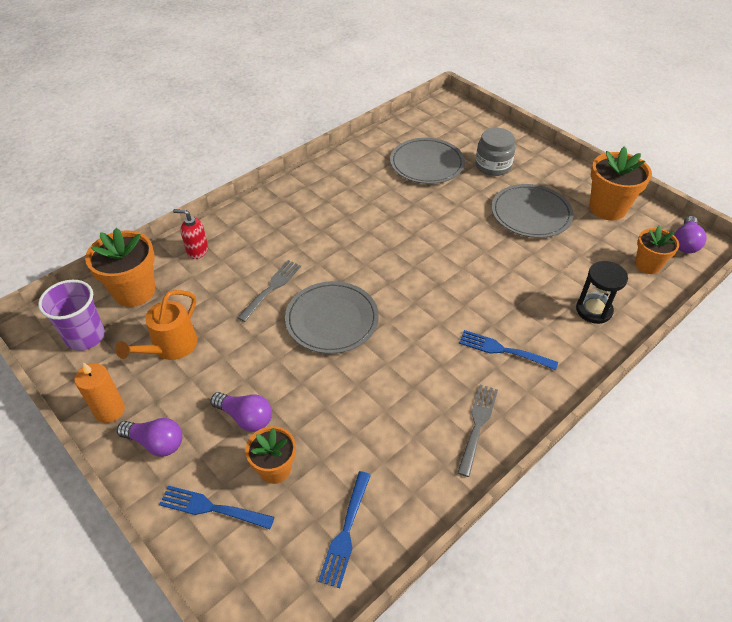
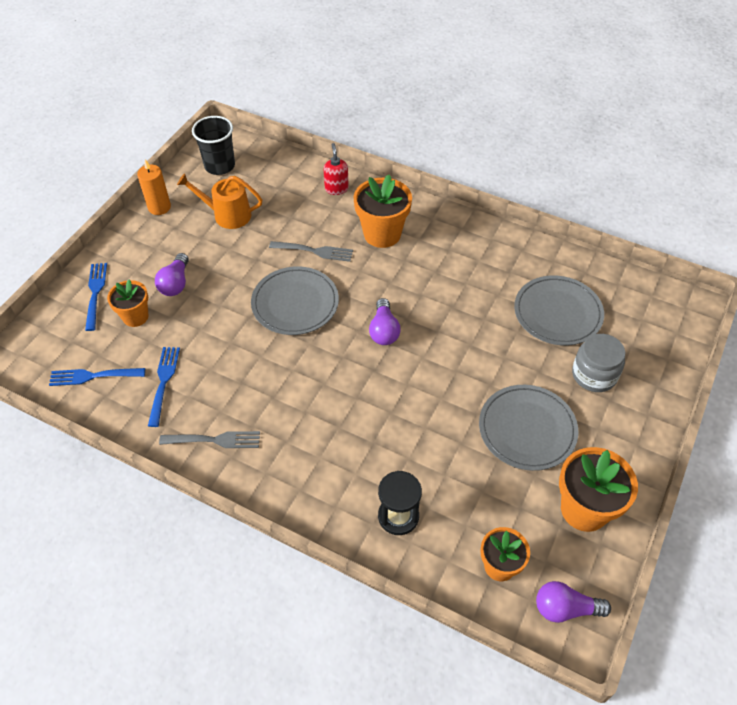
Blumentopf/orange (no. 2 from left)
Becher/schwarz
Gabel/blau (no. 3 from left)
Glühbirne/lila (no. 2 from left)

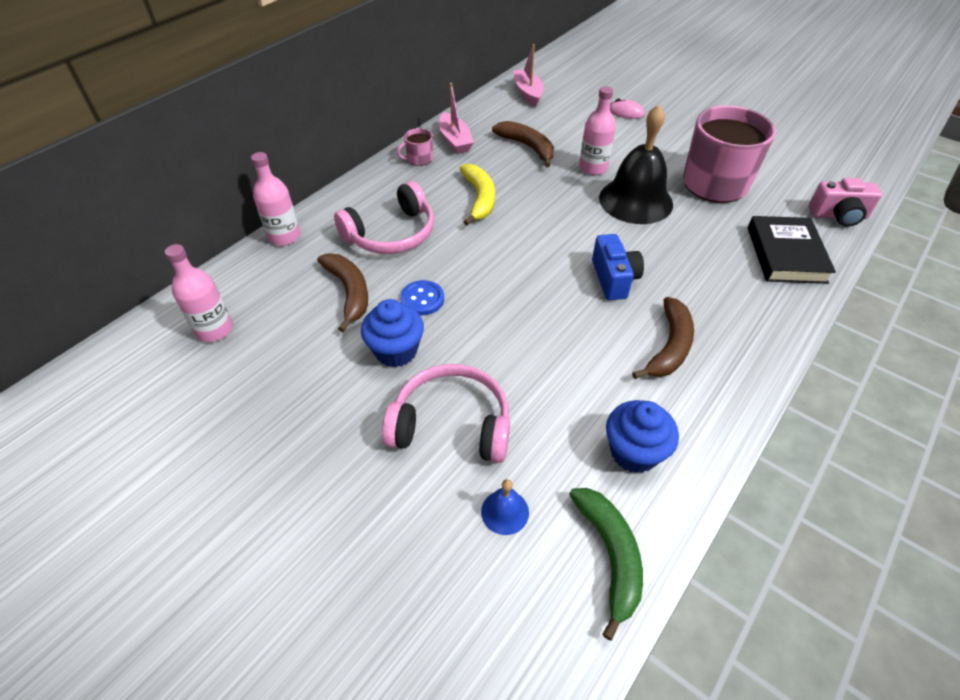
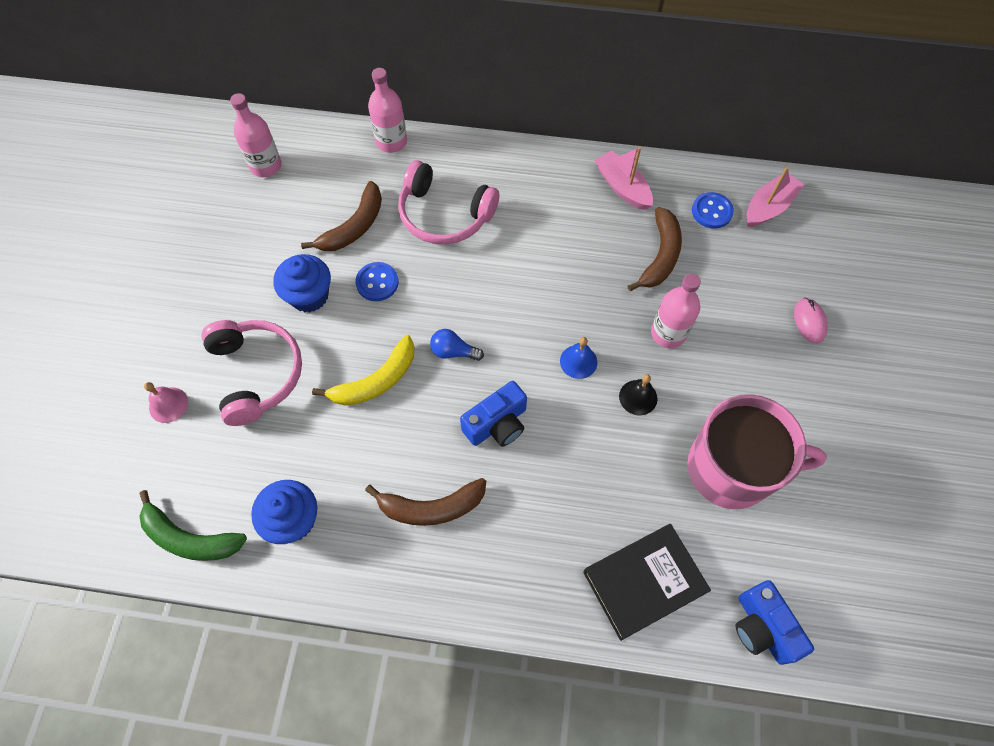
Boot/rosa (no. 1 from left)
Glocke/schwarz
Tasse/rosa (no. 1 from left in the first image)
Banane/gelb
Kamera/blau (no. 2 from left)
Glocke/blau
Banane/grün
Knopf/blau (no. 2 from left)
Glühbirne/blau
Glocke/rosa

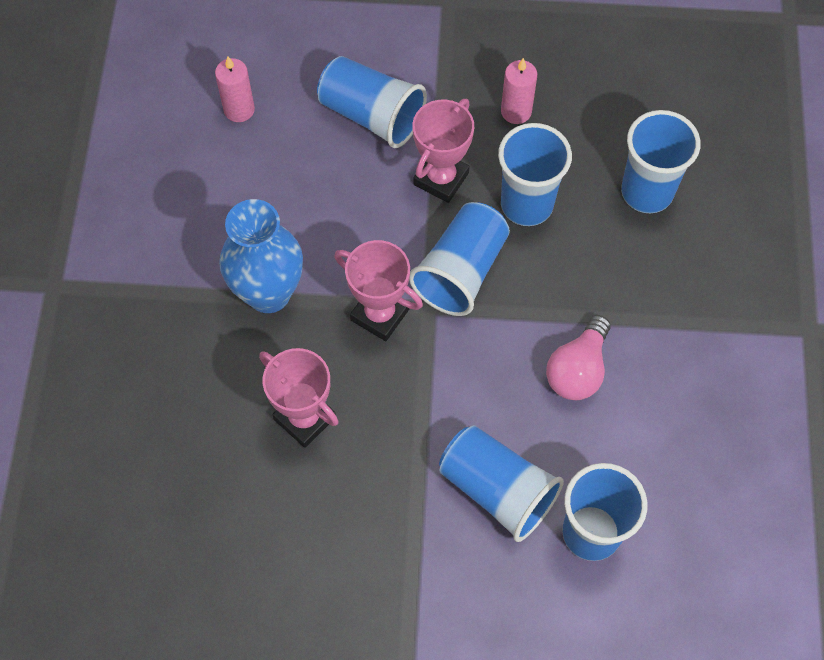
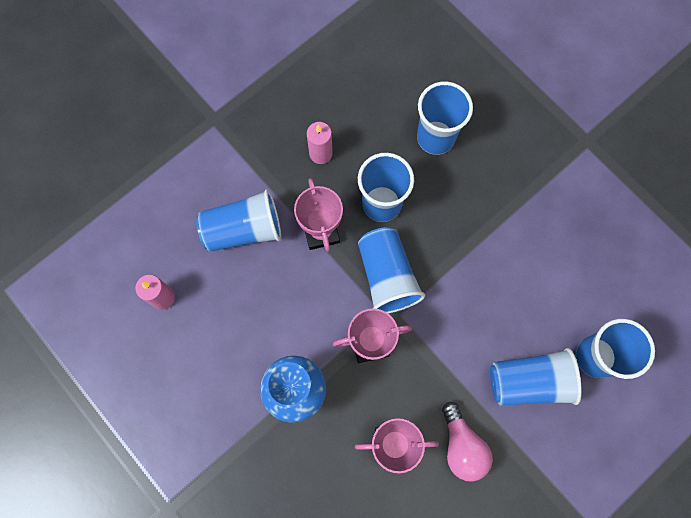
Glühbirne/rosa

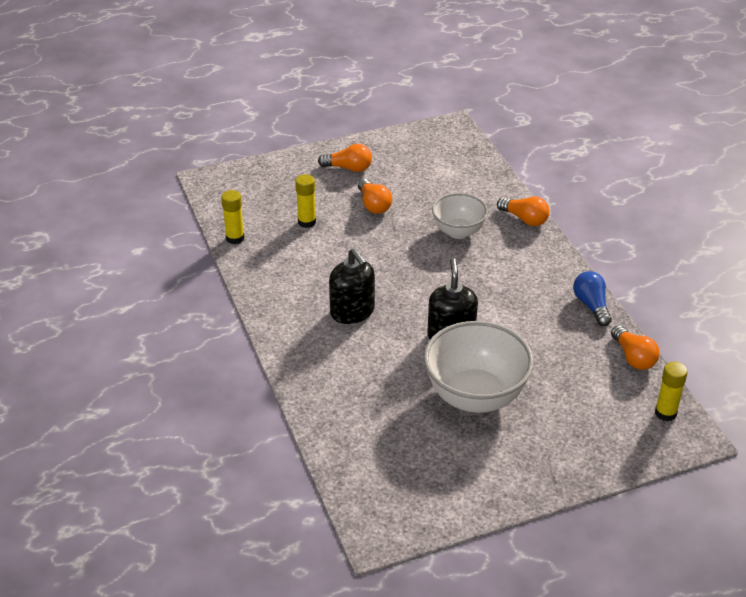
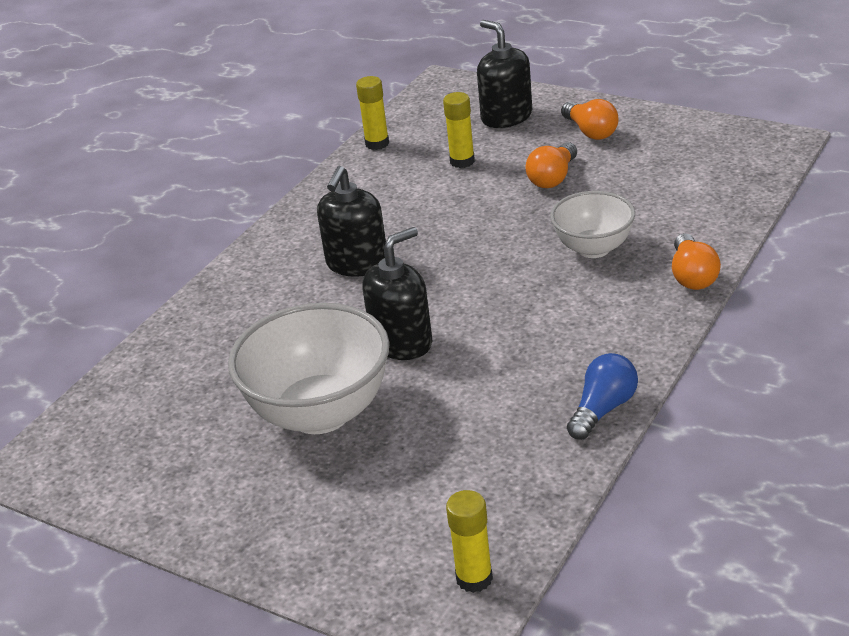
Glühbirne/orange (no. 4 from left in the first image)
Seifenspender/schwarz (no. 3 from left)

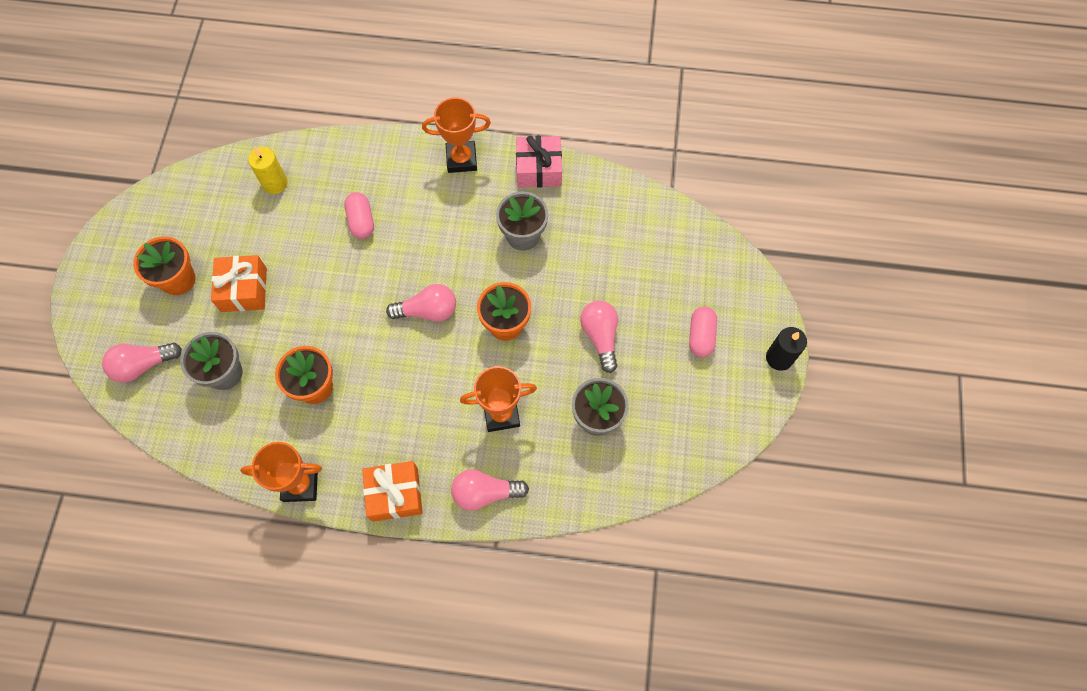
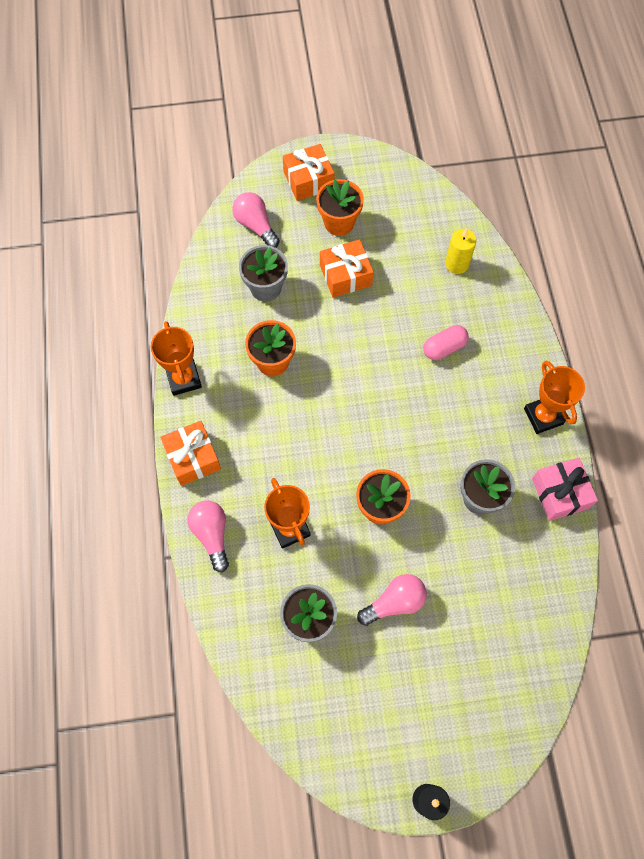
Glühbirne/rosa (no. 2 from left in the first image)
Kapsel/rosa (no. 2 from left in the first image)
Geschenk/orange (no. 2 from left)

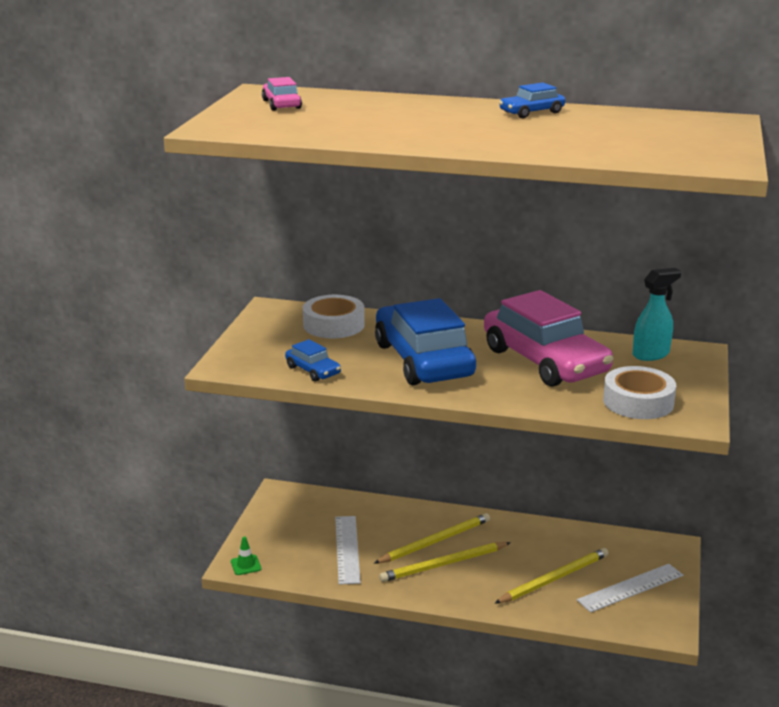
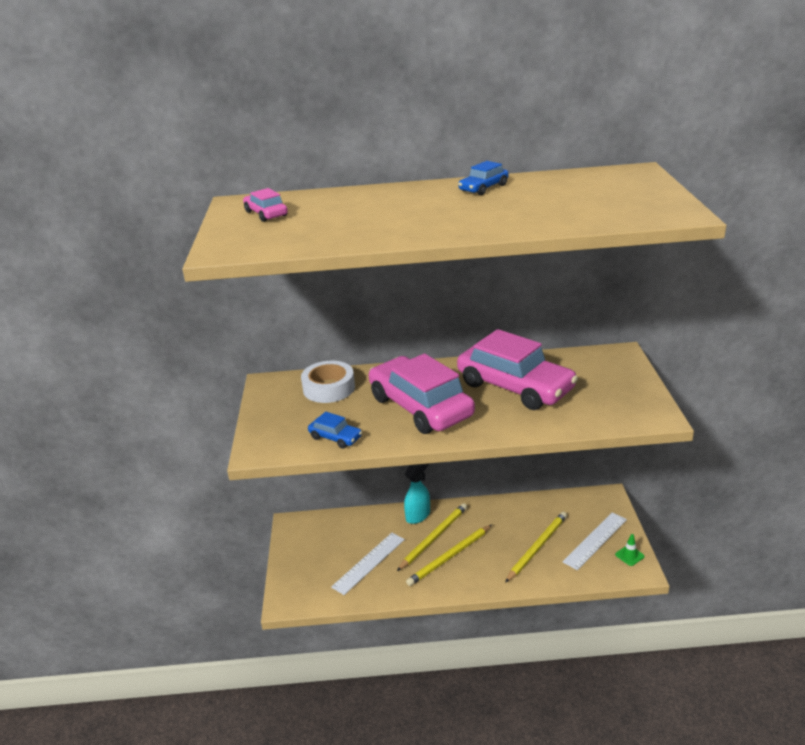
Sprühflasche/türkis
Auto/rosa (no. 2 from left)
Klebeband/weiß (no. 2 from left in the first image)
Lineal/weiß (no. 1 from left)
Leitkegel/grün

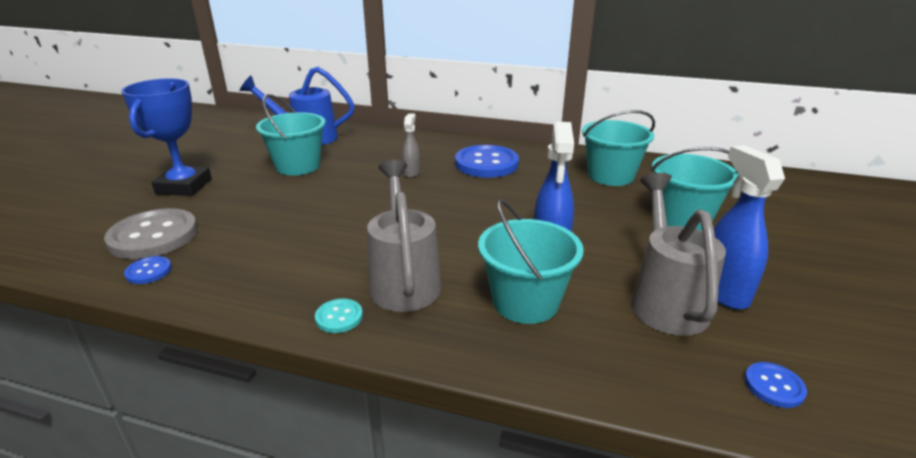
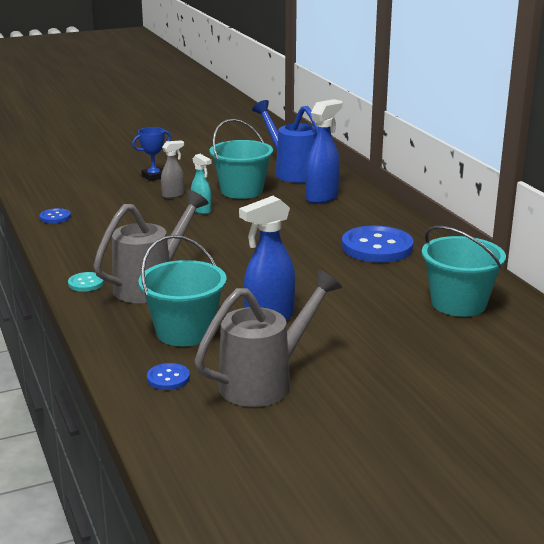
Pokal/blau
Sprühflasche/grau
Sprühflasche/blau (no. 2 from left)
Eimer/türkis (no. 4 from left in the first image)
Knopf/grau
Knopf/blau (no. 2 from left)
Sprühflasche/türkis

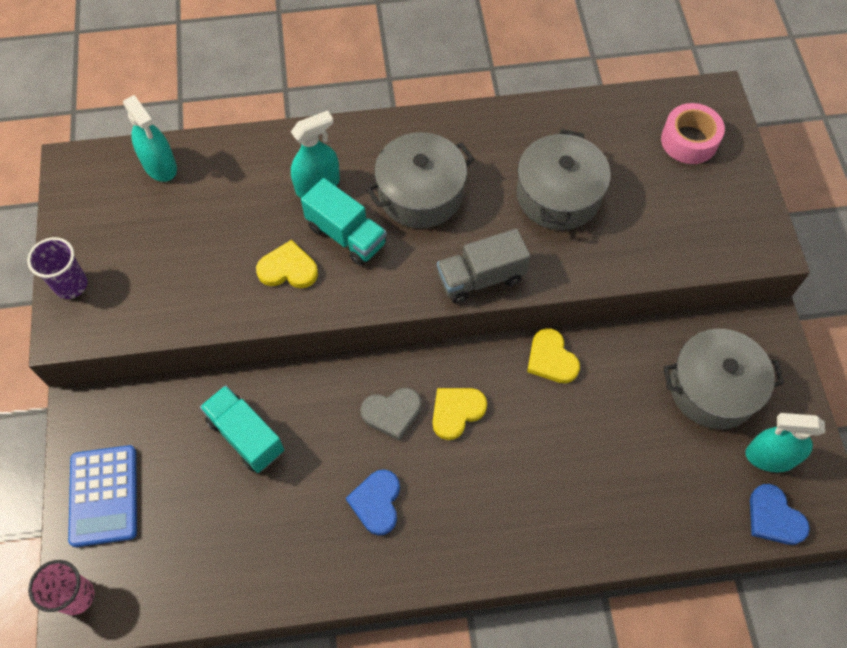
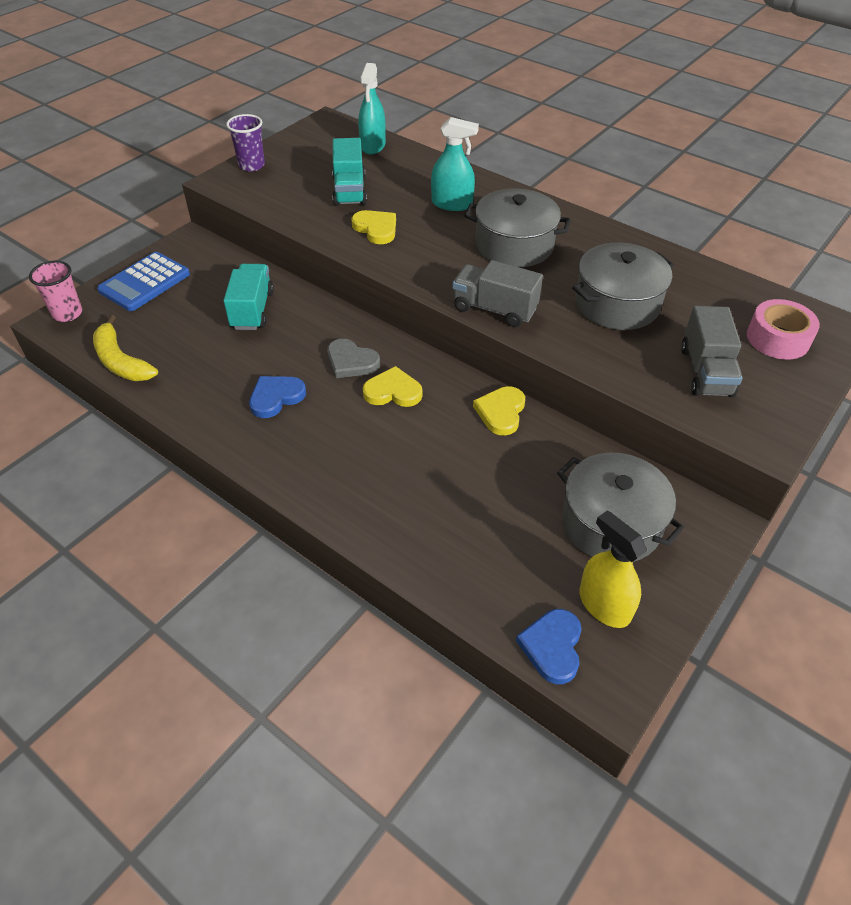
Lastwagen/türkis (no. 2 from left)
Sprühflasche/gelb
Lastwagen/grau (no. 2 from left)
Banane/gelb

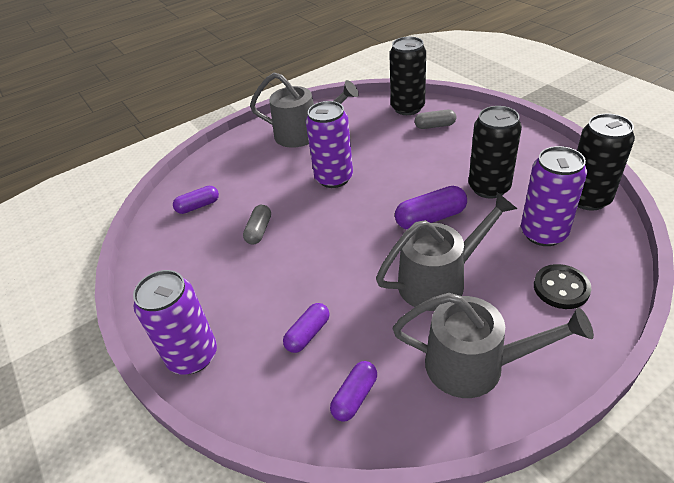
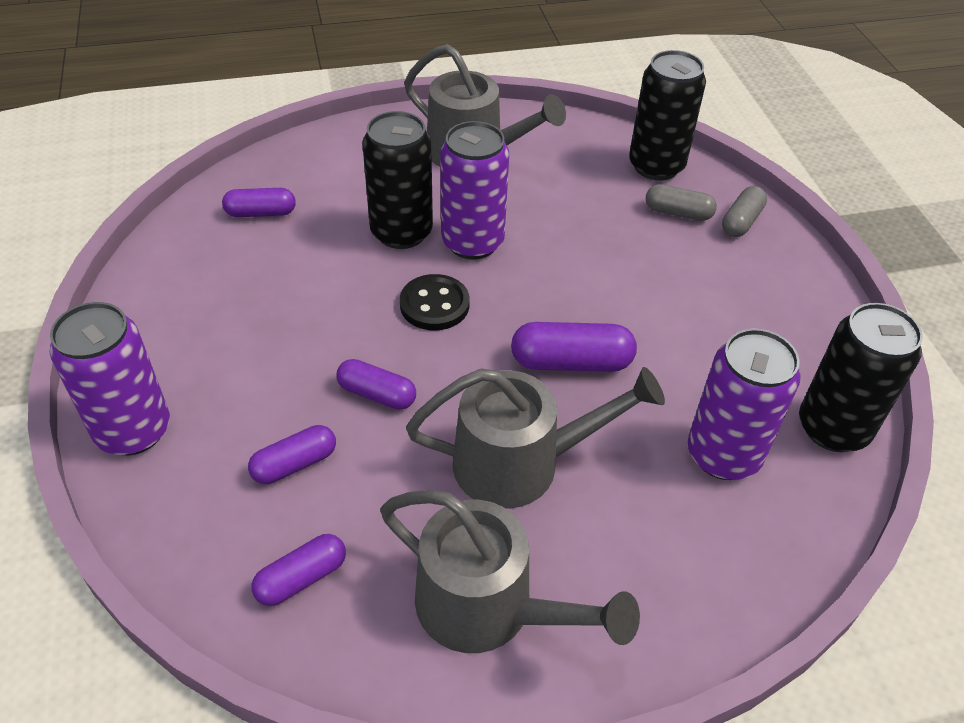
Dose/schwarz (no. 1 from left)
Kapsel/grau (no. 2 from left)
Knopf/schwarz
Kapsel/lila (no. 4 from left)

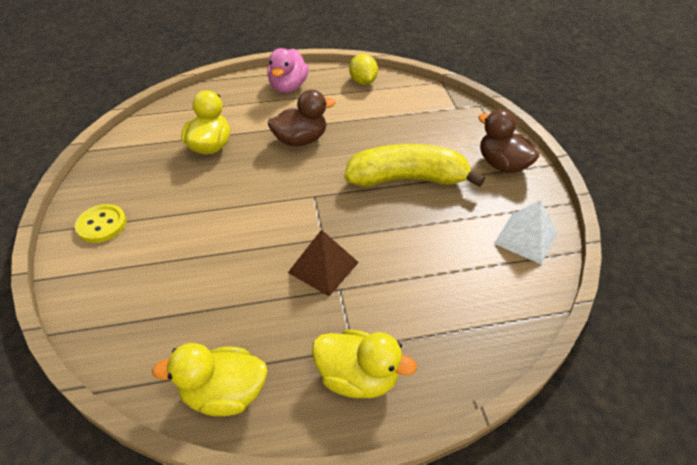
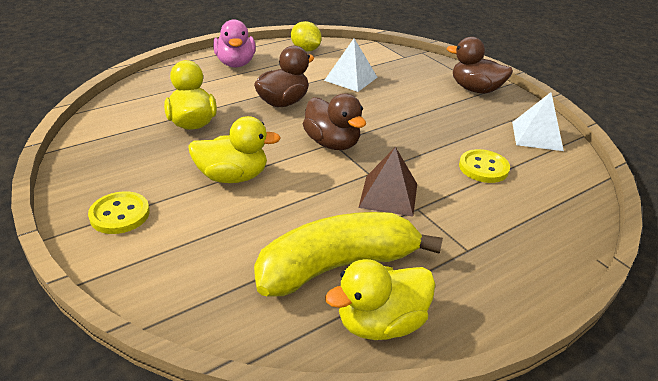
Banane/gelb
Ente/gelb (no. 2 from left)
Pyramide/weiß (no. 1 from left)
Ente/braun (no. 2 from left)
Knopf/gelb (no. 2 from left)

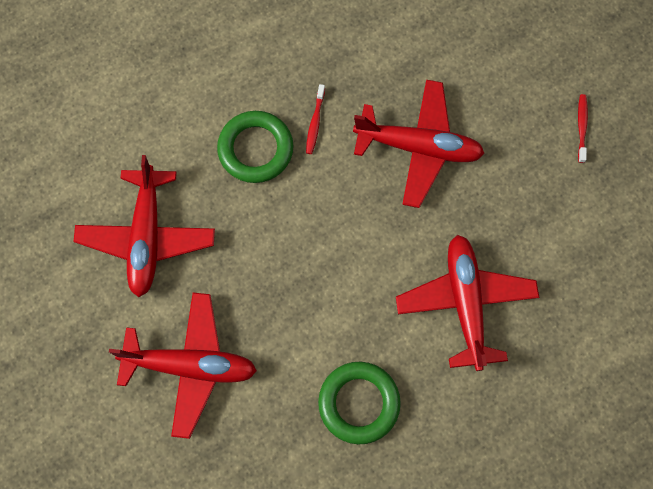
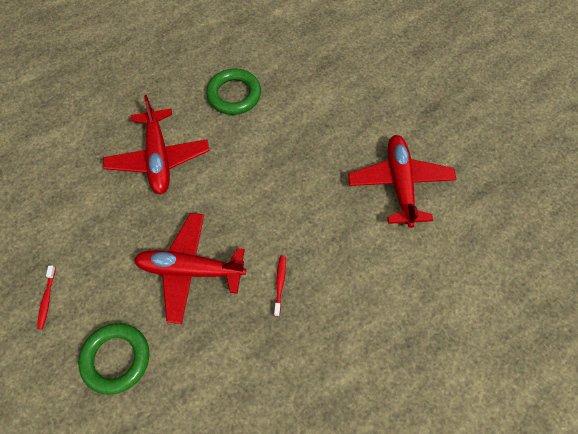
Ring/grün (no. 1 from left)
Flugzeug/rot (no. 2 from left in the first image)

